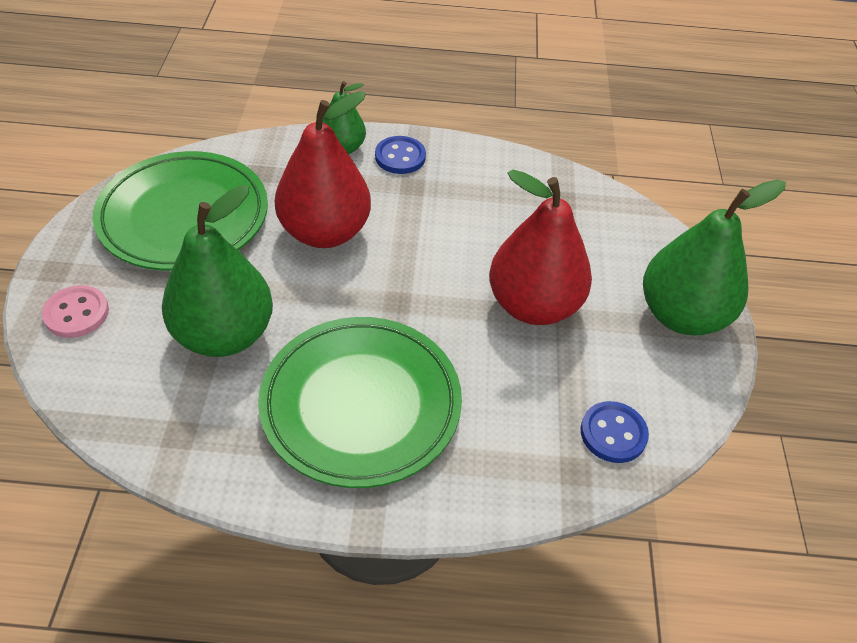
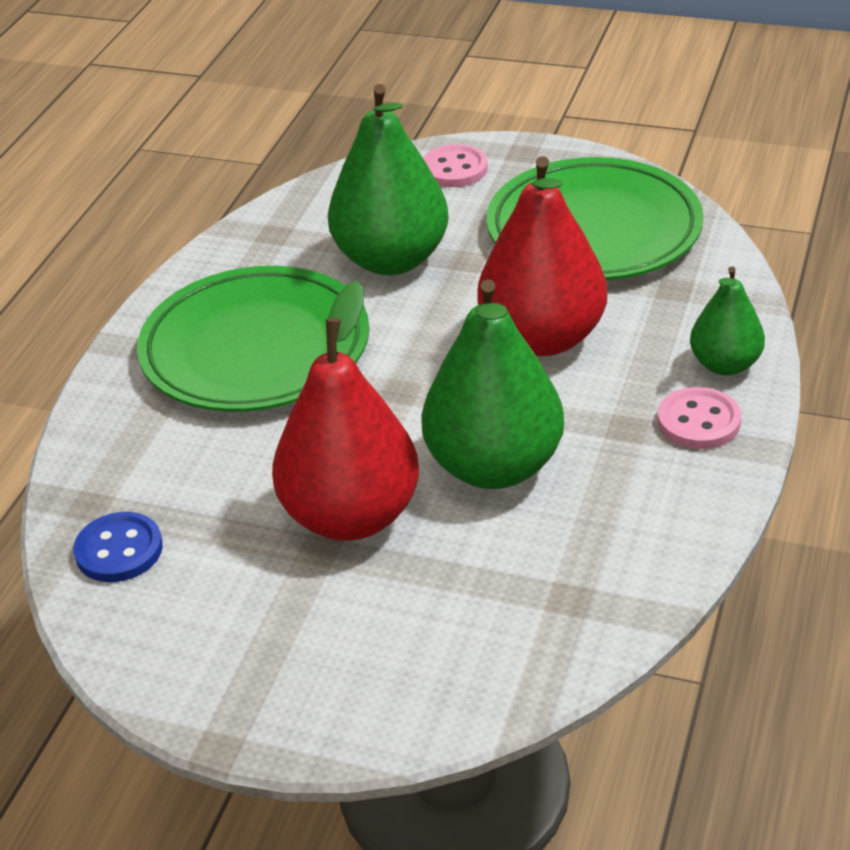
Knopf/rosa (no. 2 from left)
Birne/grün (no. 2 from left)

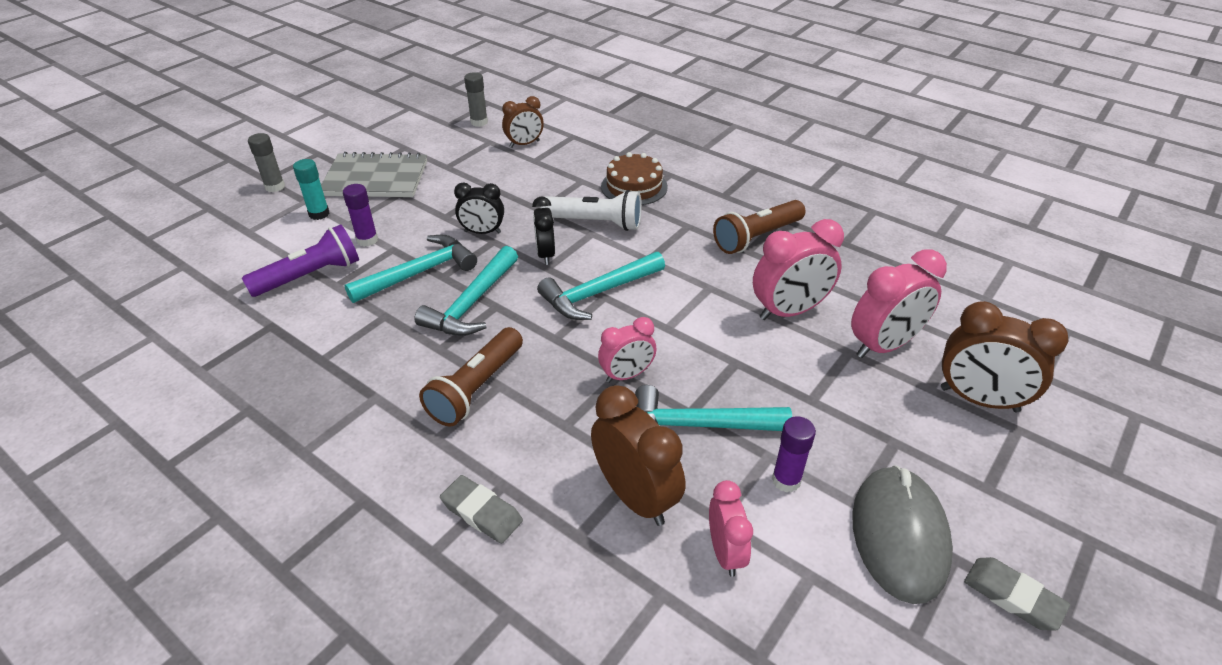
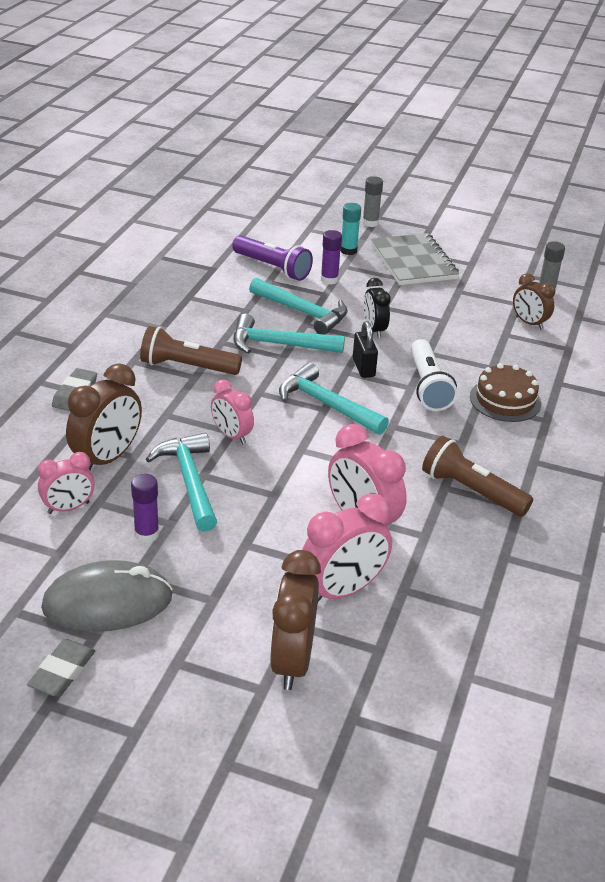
Vorhängeschloss/schwarz
Wecker/rosa (no. 3 from left)

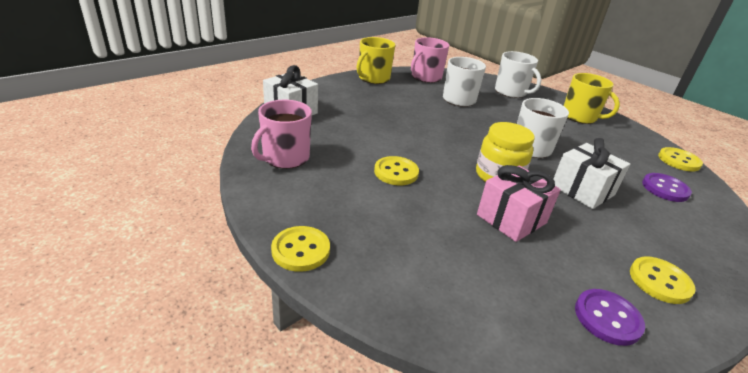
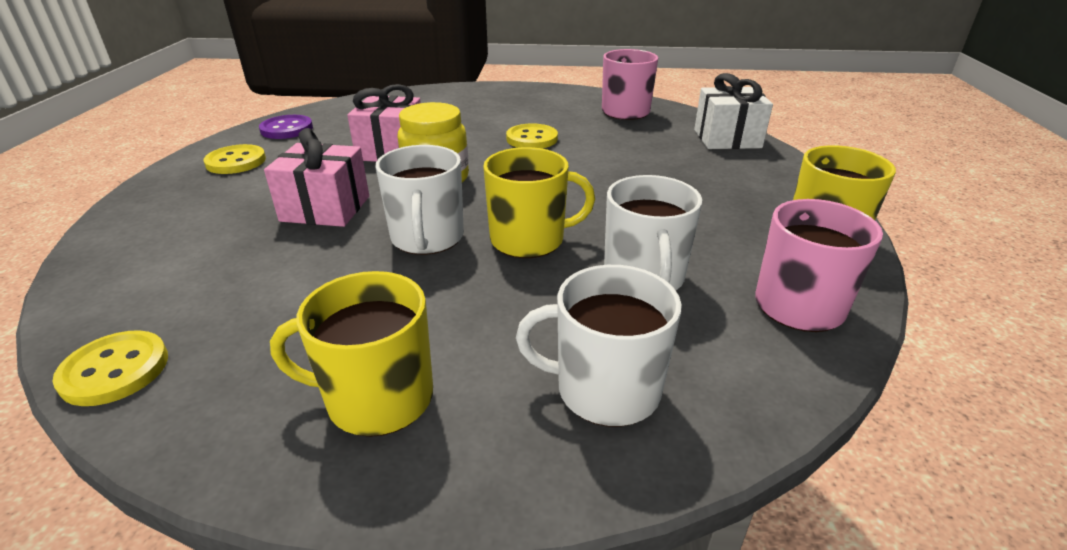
Geschenk/rosa (no. 1 from left)
Knopf/lila (no. 2 from left in the first image)
Knopf/gelb (no. 1 from left in the first image)
Tasse/gelb (no. 2 from left)

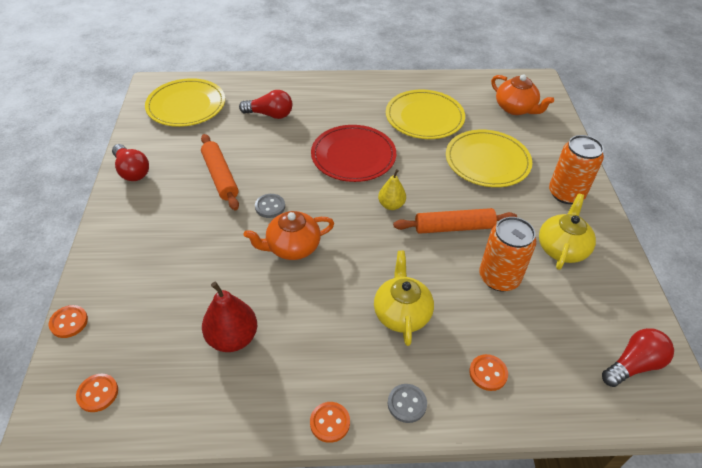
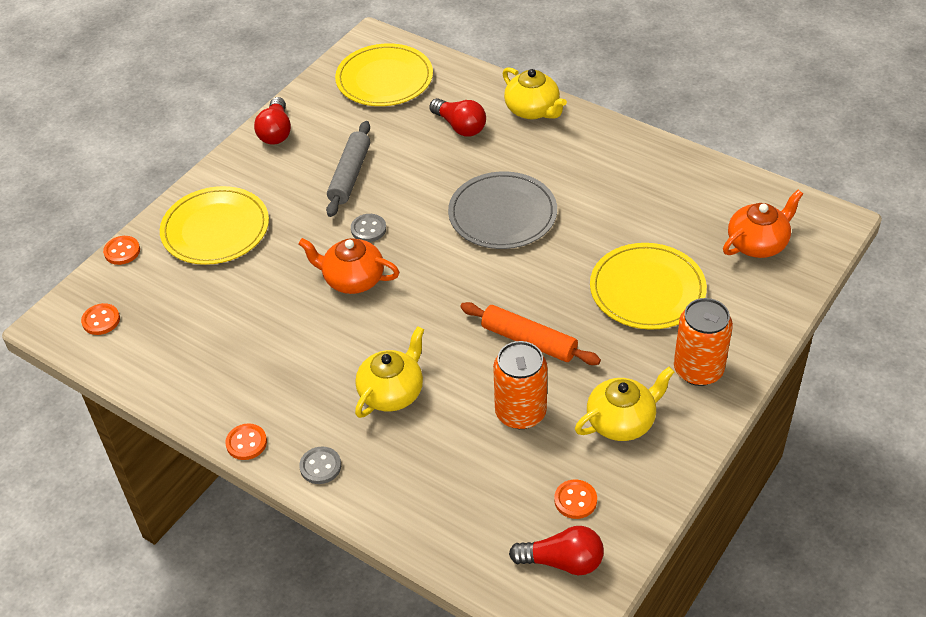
Teekanne/orange (no. 2 from left)
Teller/gelb (no. 1 from left)
Teller/grau
Nudelholz/grau
Birne/gelb
Birne/rot
Knopf/orange (no. 4 from left)
Teekanne/gelb (no. 2 from left)

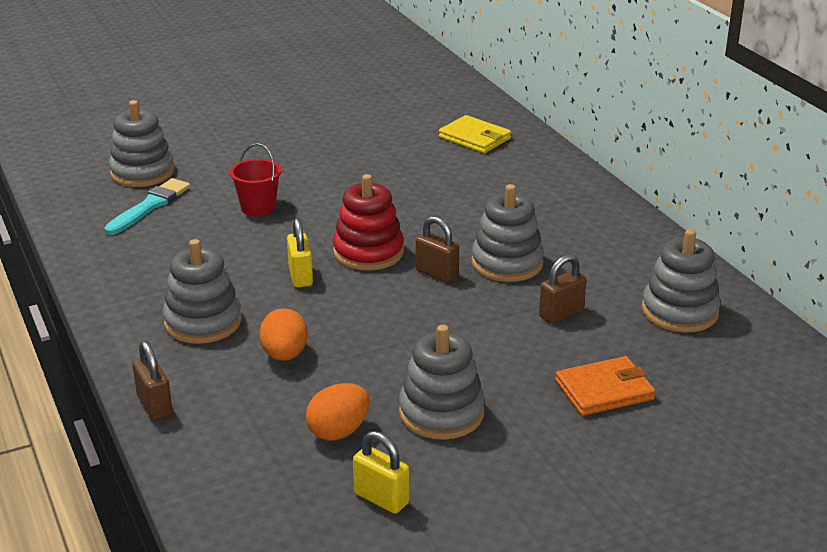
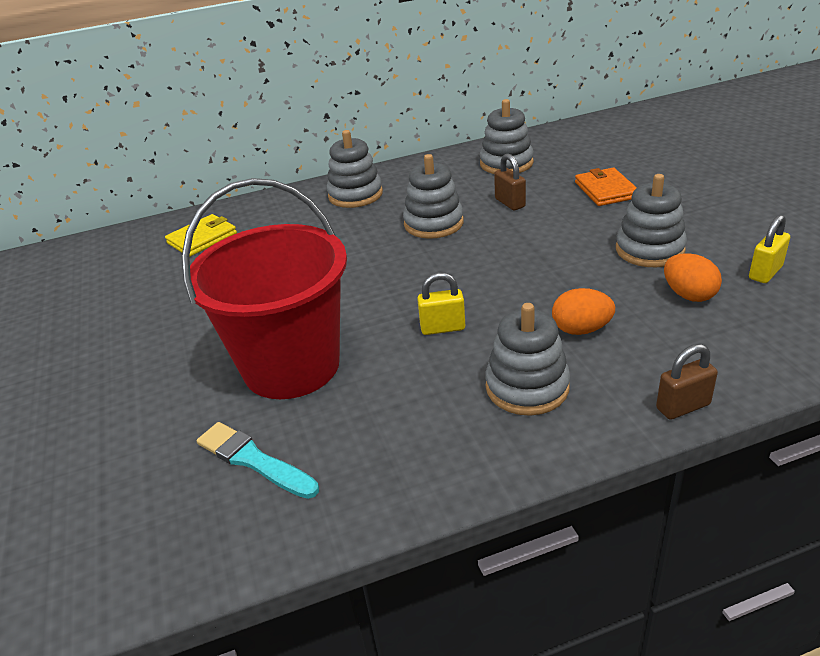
Stapelspielzeug/grau (no. 1 from left)
Eimer/rot
Stapelspielzeug/rot
Vorhängeschloss/braun (no. 2 from left in the first image)

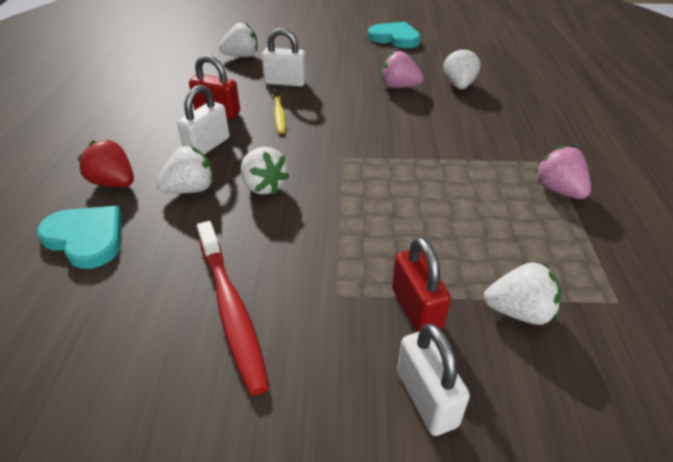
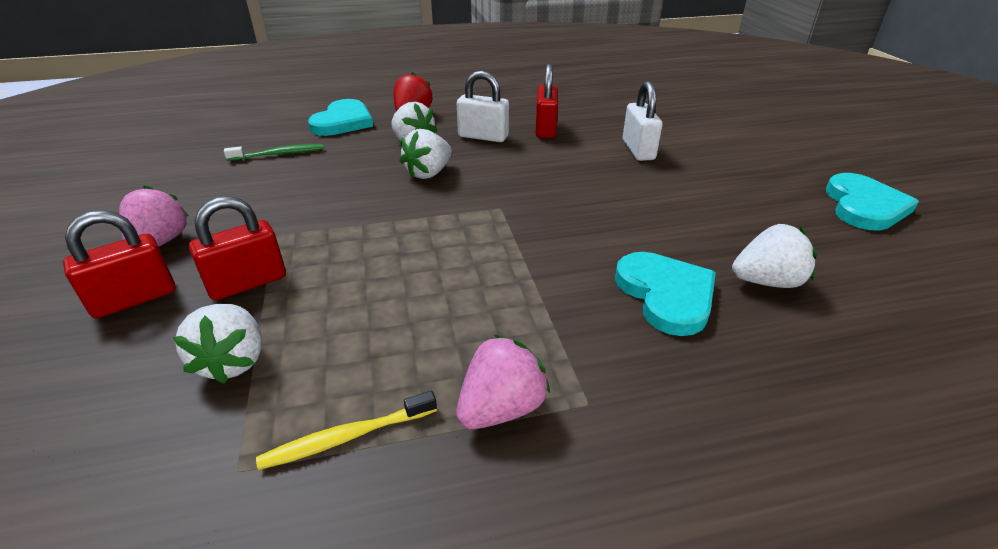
Erdbeere/weiß (no. 2 from left in the first image)
Erdbeere/rosa (no. 1 from left)
Zahnbürste/gelb
Zahnbürste/rot
Vorhängeschloss/rot (no. 1 from left)
Zahnbürste/grün
Herz/türkis (no. 2 from left)

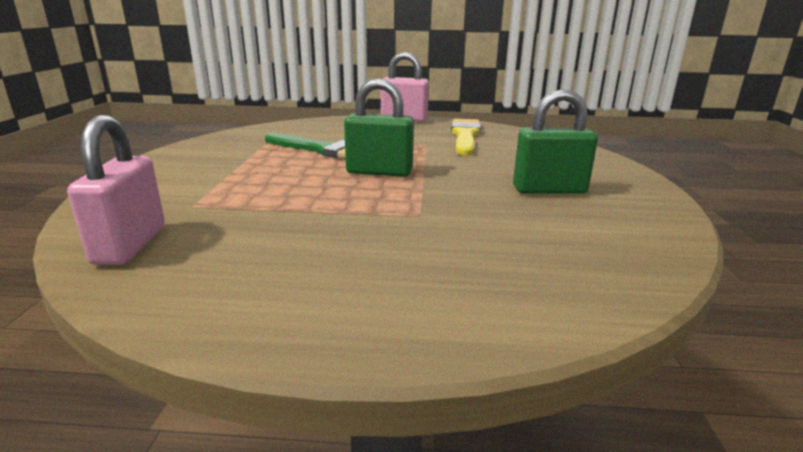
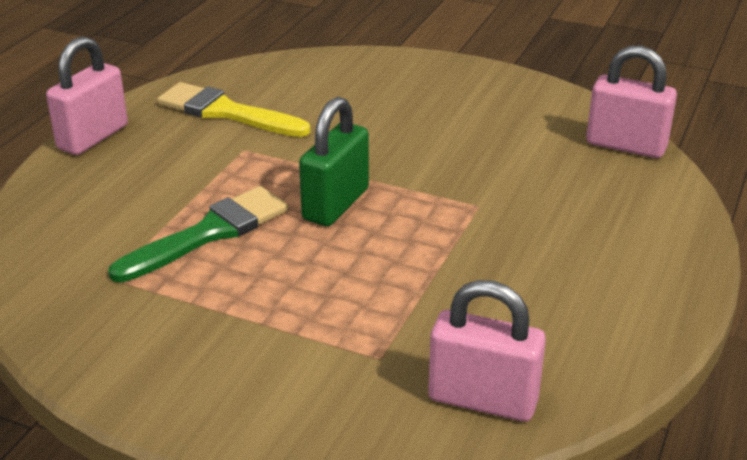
Vorhängeschloss/grün (no. 2 from left in the first image)
Vorhängeschloss/rosa (no. 3 from left)

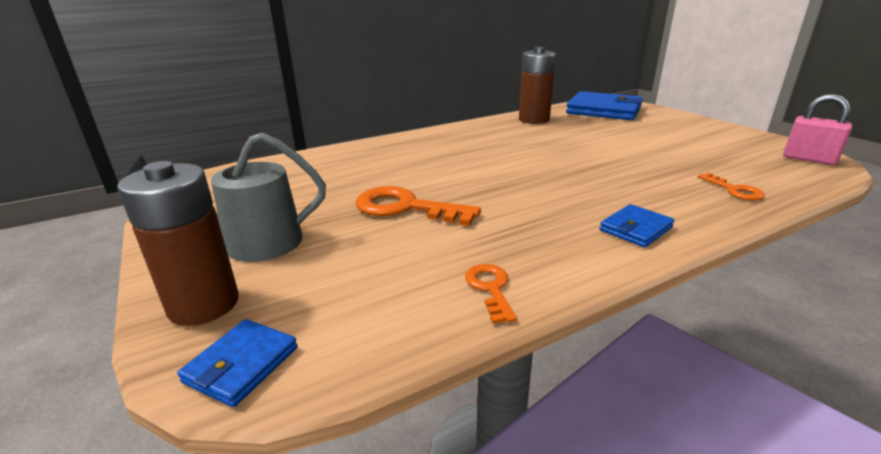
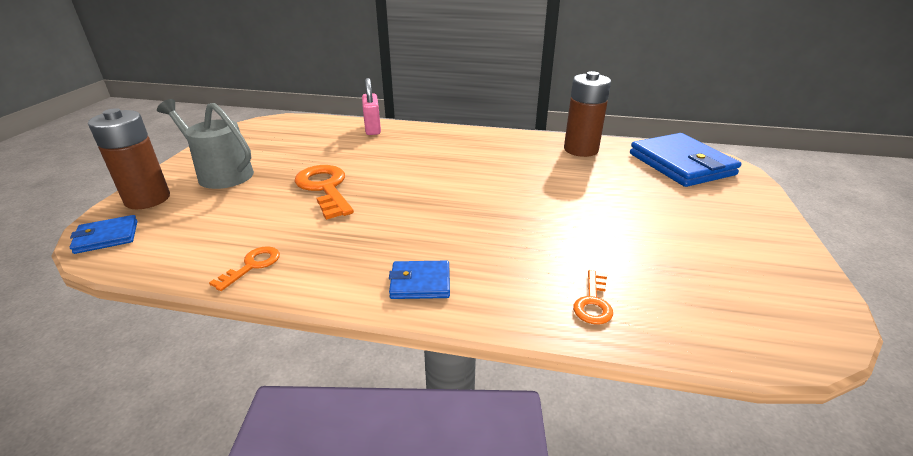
Vorhängeschloss/rosa

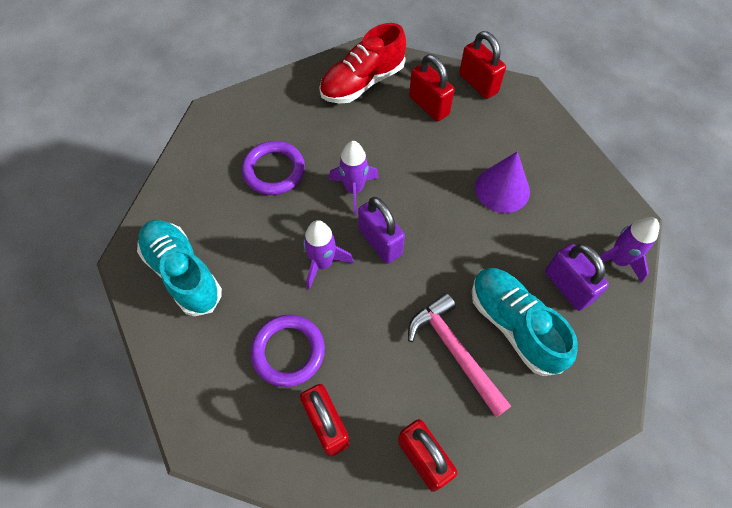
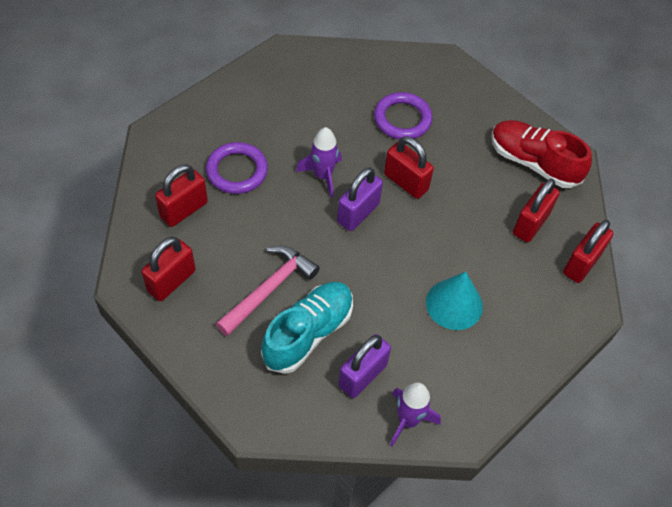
Vorhängeschloss/rot (no. 3 from left)
Kegel/türkis
Schuh/türkis (no. 1 from left in the first image)

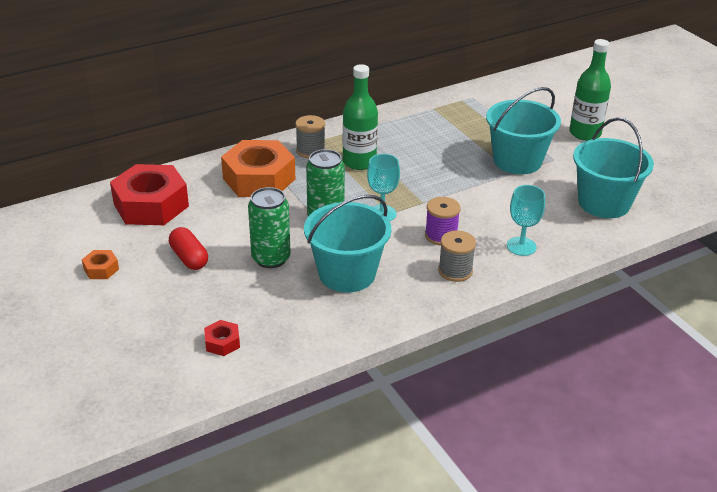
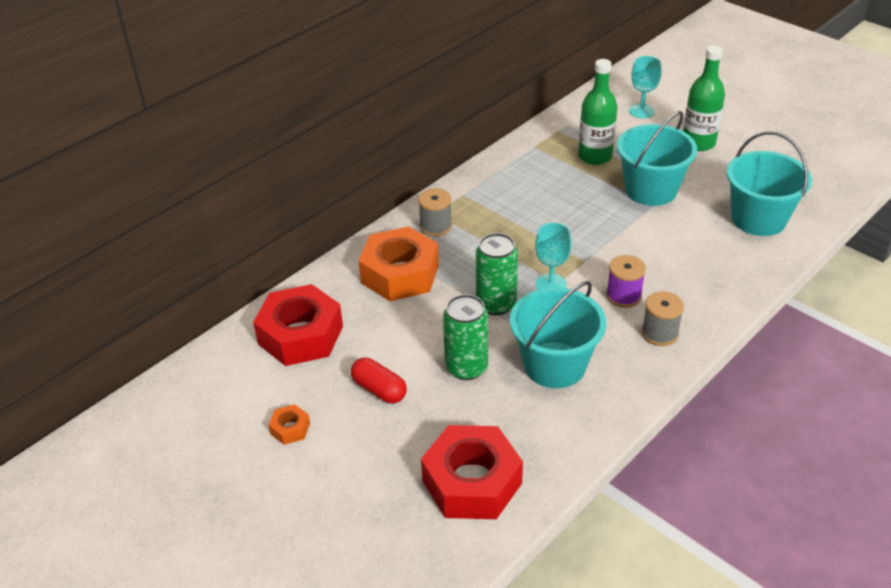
Flasche/grün (no. 1 from left)
Kelch/türkis (no. 2 from left)
Sechskantmutter/rot (no. 2 from left)

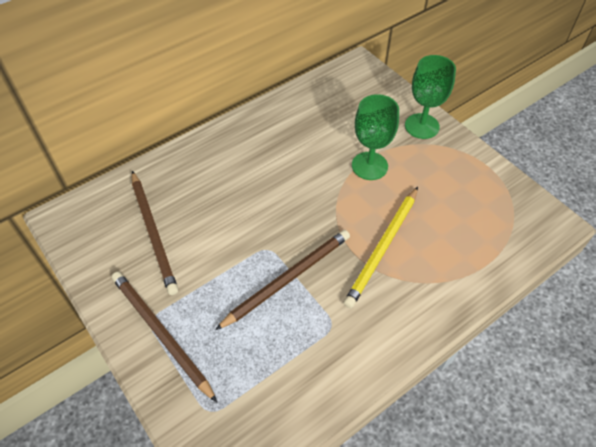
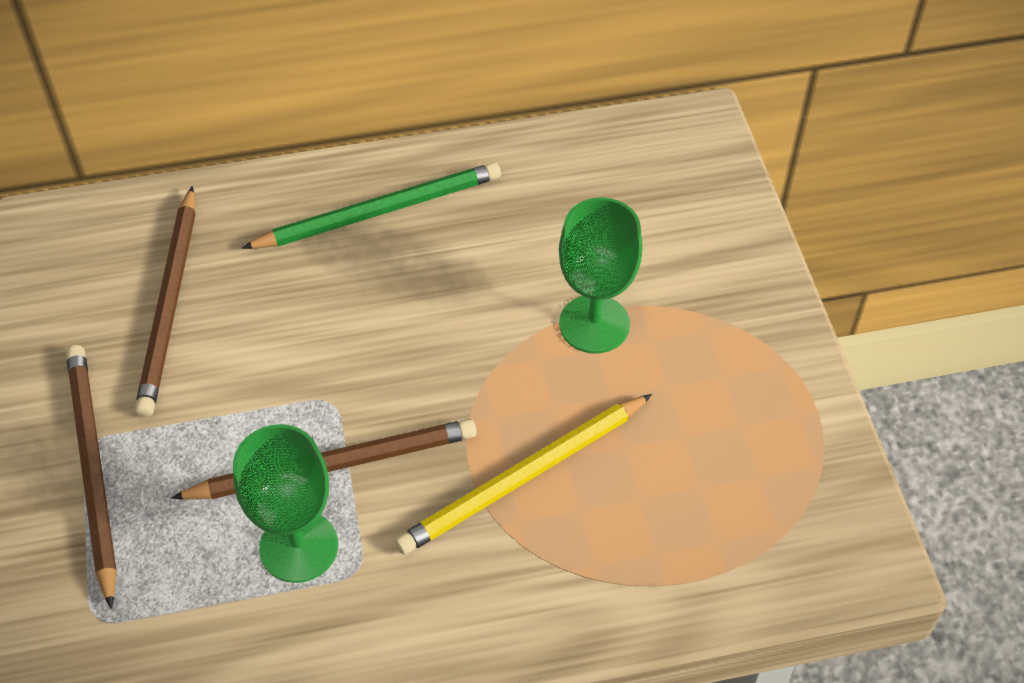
Kelch/grün (no. 1 from left)
Bleistift/grün

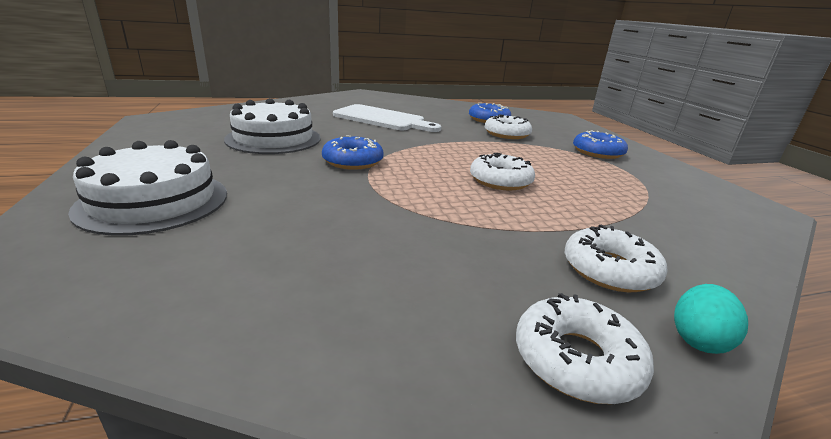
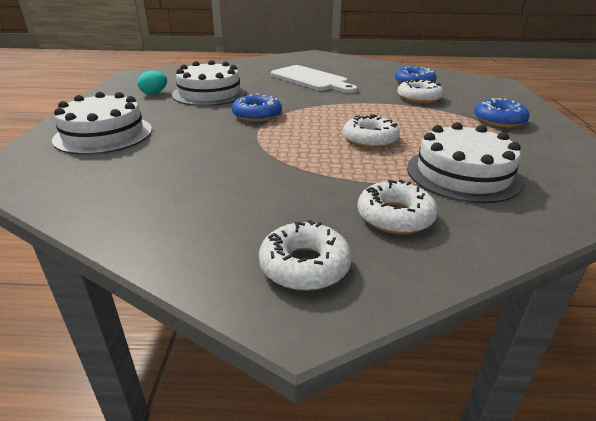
Ei/türkis
Kuchen/weiß (no. 3 from left)

